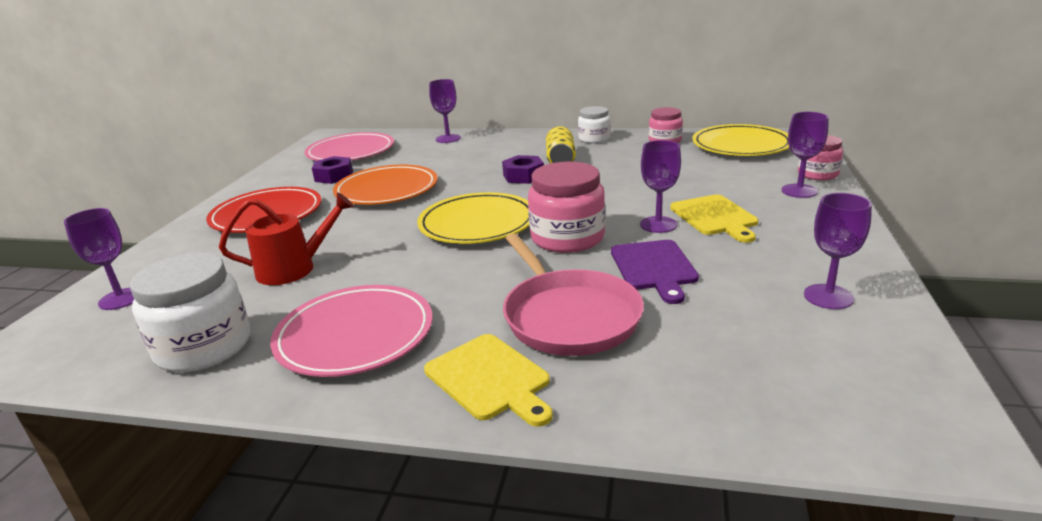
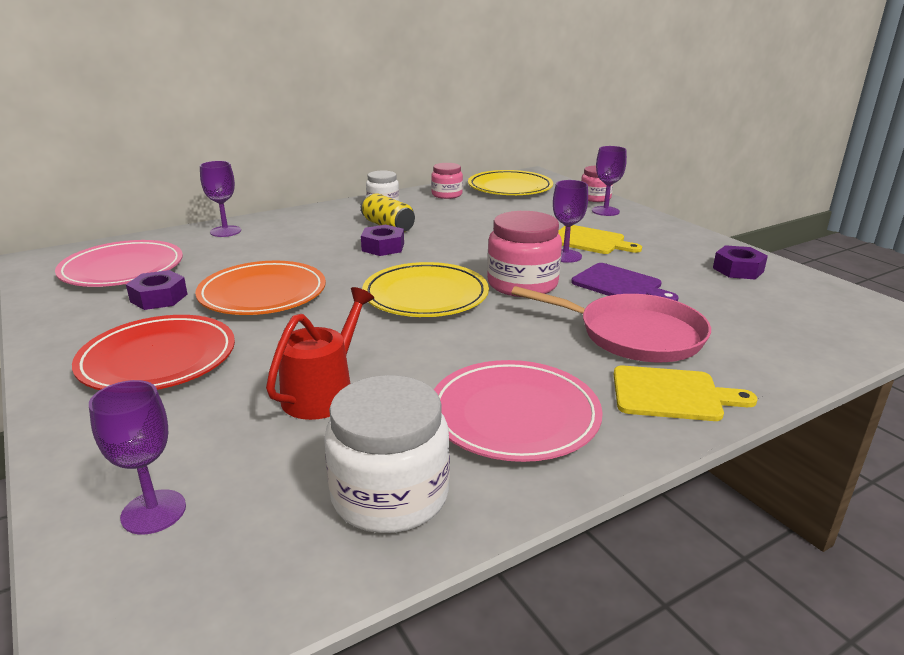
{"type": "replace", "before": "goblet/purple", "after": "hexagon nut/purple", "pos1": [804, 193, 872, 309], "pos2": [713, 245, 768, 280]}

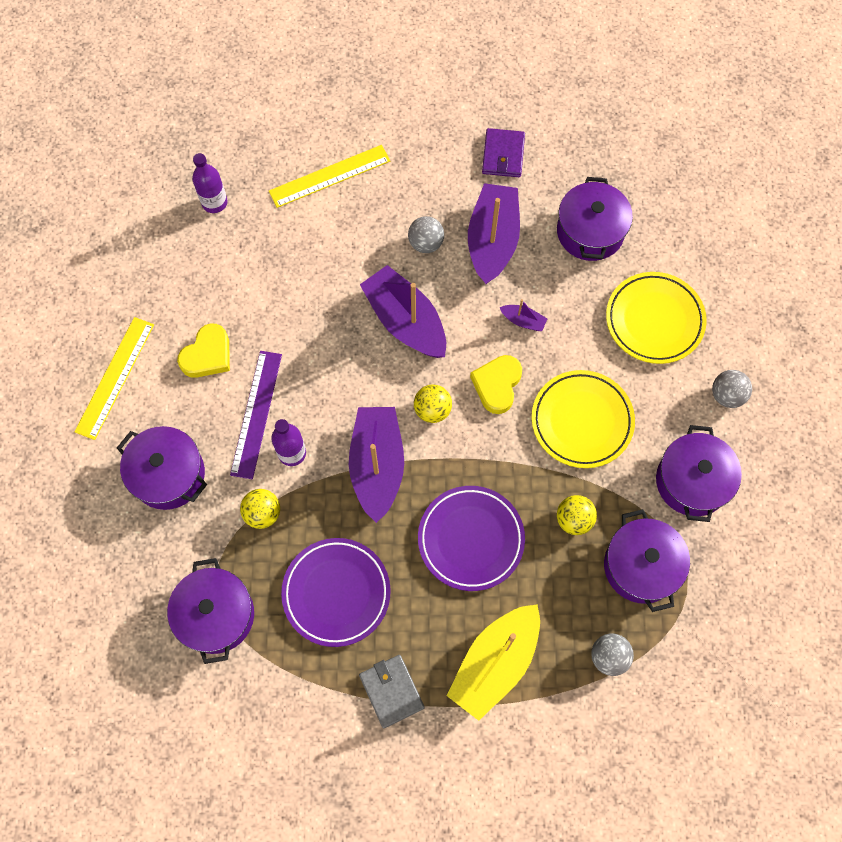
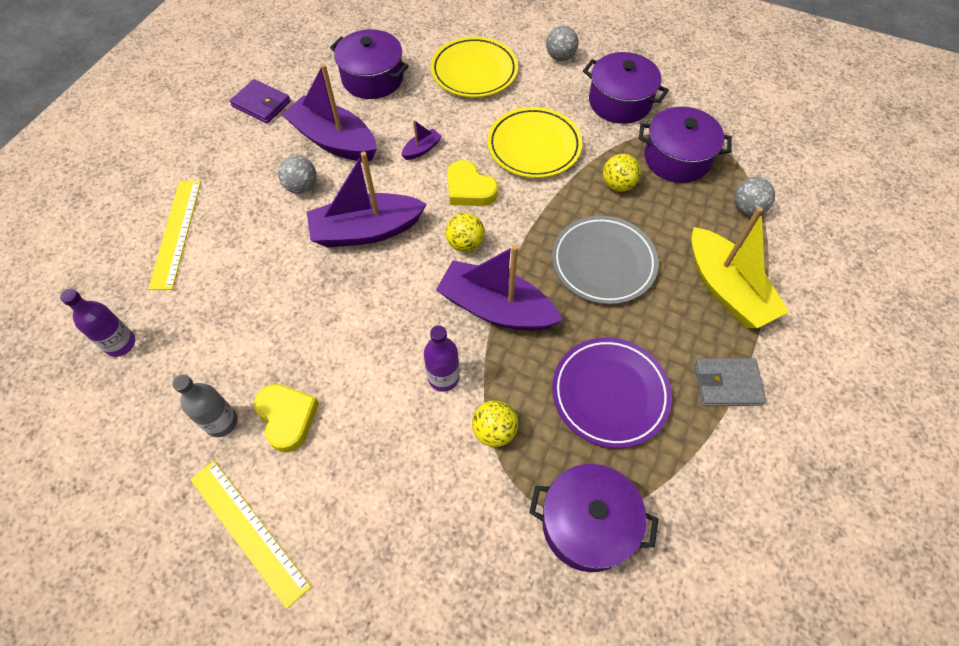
{"type": "delete", "before": "stockpot/purple", "pos1": [117, 426, 207, 510]}
{"type": "delete", "before": "ruler/purple", "pos1": [230, 351, 282, 479]}
{"type": "insert", "after": "drink bottle/gray", "pos2": [172, 374, 237, 437]}
{"type": "recolor", "before": "dinner plate/purple", "after": "dinner plate/gray", "pos1": [418, 486, 525, 591], "pos2": [552, 216, 659, 304]}

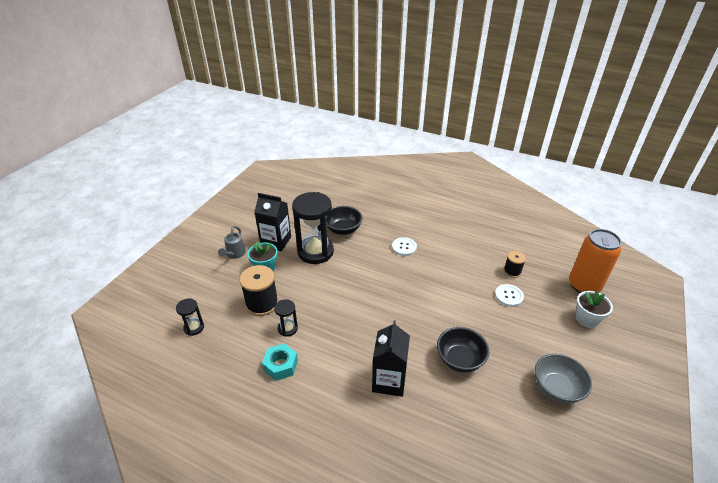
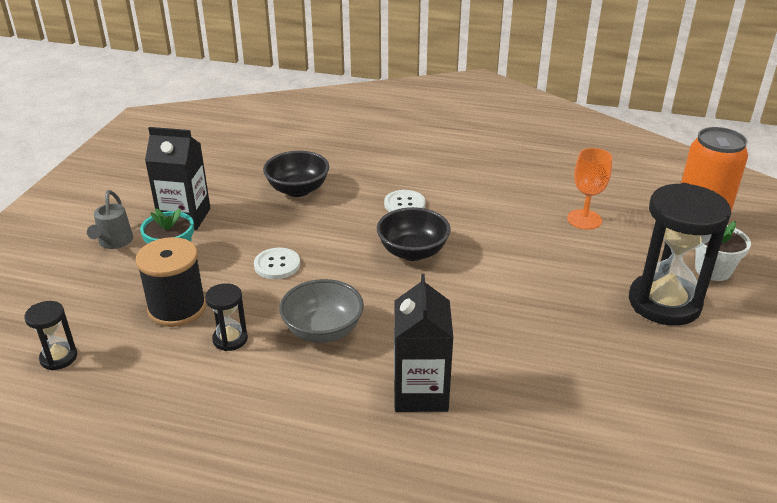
{"type": "delete", "before": "hexagon nut/teal", "pos1": [262, 343, 298, 381]}
{"type": "move", "before": "sandglass/ebony", "pos1": [292, 192, 334, 264], "pos2": [629, 183, 731, 326]}
{"type": "move", "before": "bowl/ebony", "pos1": [437, 327, 489, 372], "pos2": [377, 207, 451, 261]}
{"type": "move", "before": "shirt button/snow-white", "pos1": [495, 284, 524, 307], "pos2": [254, 248, 300, 279]}
{"type": "move", "before": "bowl/gray", "pos1": [535, 354, 592, 404], "pos2": [279, 279, 364, 343]}
{"type": "replace", "before": "spool/ebony", "after": "goblet/orange-coloured", "pos1": [504, 251, 526, 278], "pos2": [567, 148, 612, 230]}

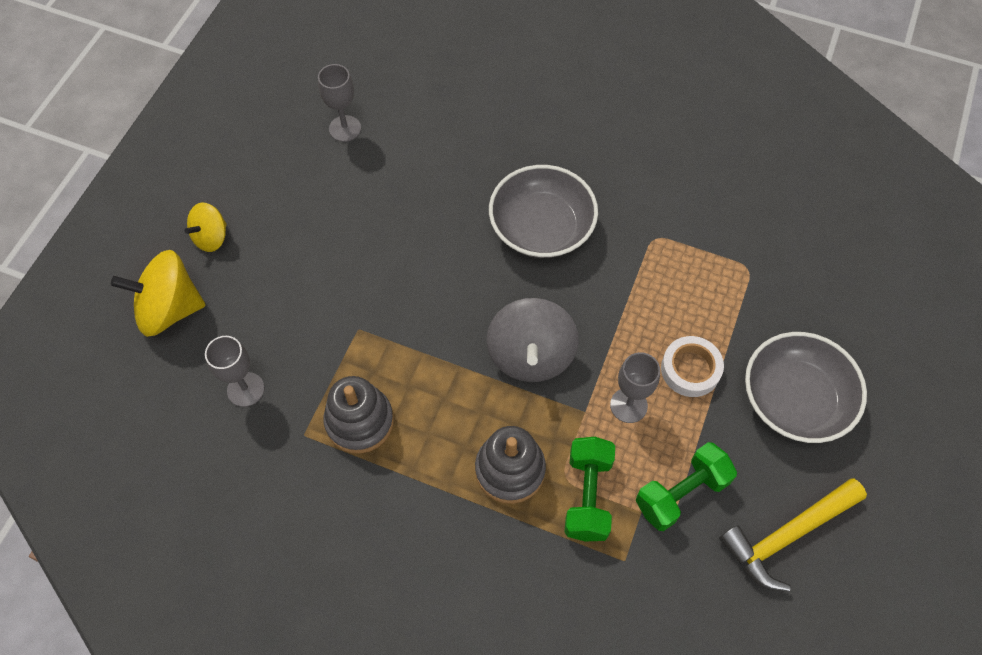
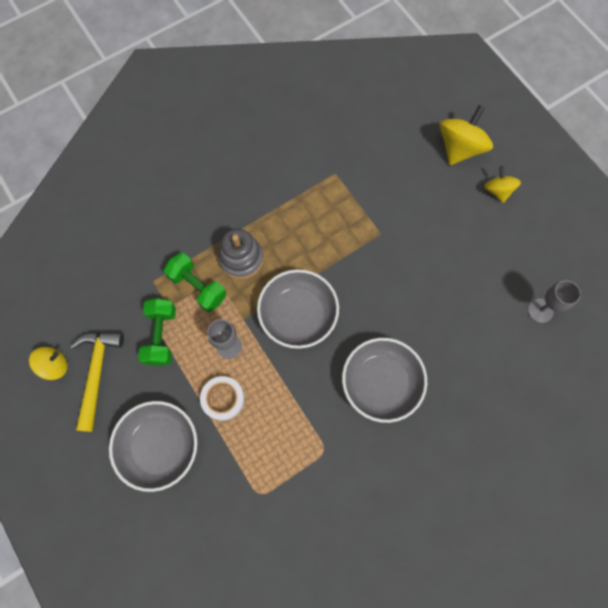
{"type": "delete", "before": "goblet/gray", "pos1": [205, 336, 265, 407]}
{"type": "delete", "before": "stacking rings/gray", "pos1": [323, 376, 394, 454]}
{"type": "insert", "after": "spinning top/golden", "pos2": [29, 347, 68, 380]}
{"type": "replace", "before": "spinning top/gray", "after": "bowl/gray", "pos1": [486, 298, 579, 382], "pos2": [257, 269, 339, 349]}

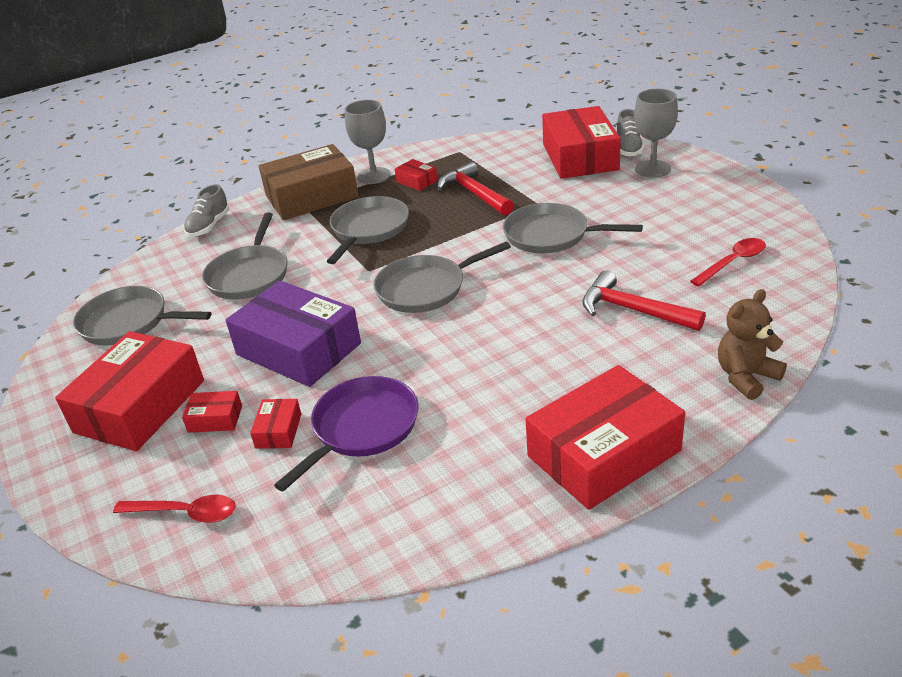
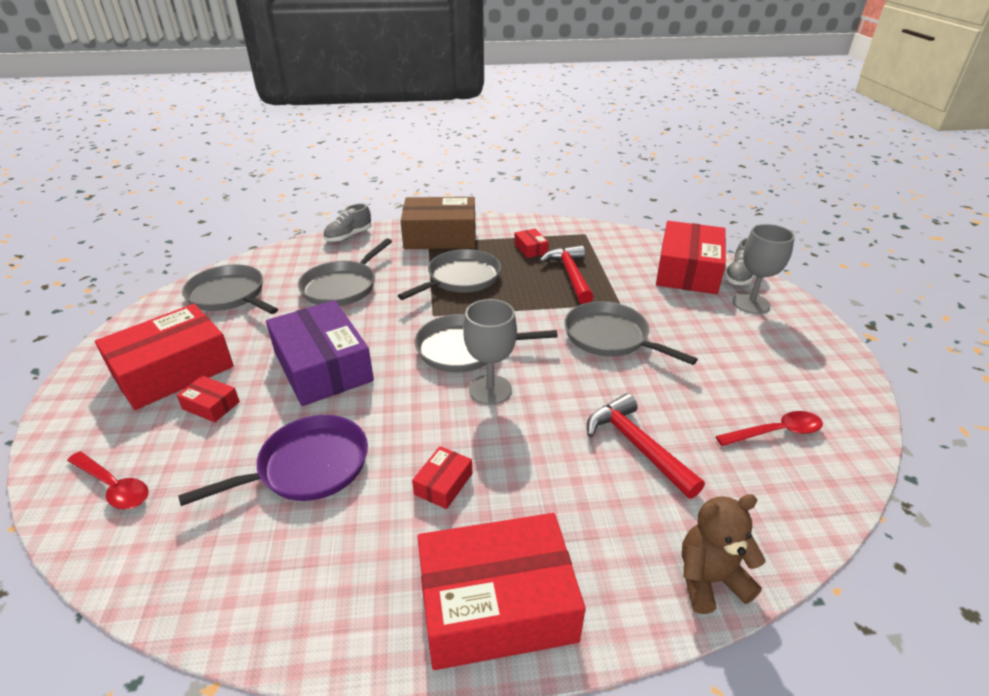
{"type": "move", "before": "box/scarlet", "pos1": [250, 399, 301, 449], "pos2": [412, 446, 472, 509]}
{"type": "move", "before": "goblet/gray", "pos1": [345, 100, 391, 184], "pos2": [463, 299, 517, 405]}

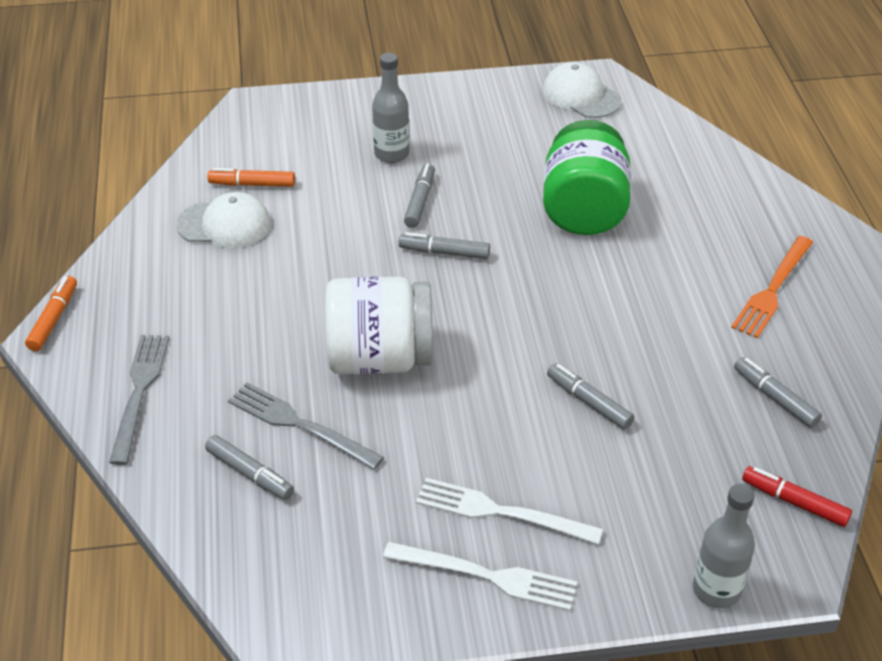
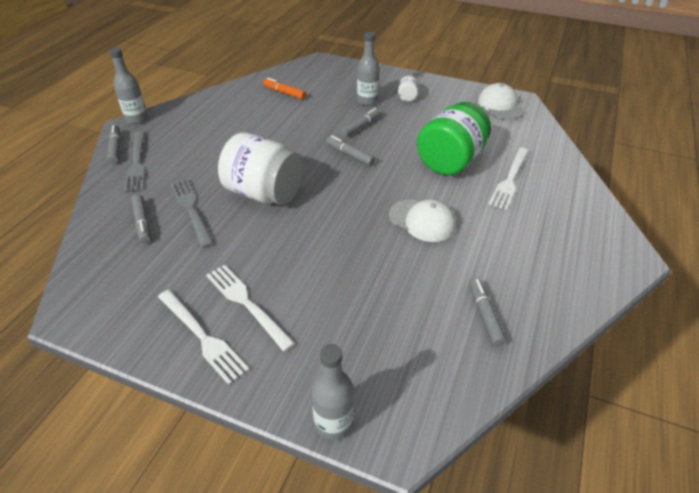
{"type": "delete", "before": "fork/orange-coloured", "pos1": [731, 236, 813, 339]}
{"type": "delete", "before": "marker pen/scarlet", "pos1": [742, 466, 852, 527]}
{"type": "insert", "after": "jam jar/snow-white", "pos2": [398, 75, 418, 102]}
{"type": "insert", "after": "fork/snow-white", "pos2": [489, 148, 529, 210]}
{"type": "move", "before": "peaked cap/snow-white", "pos1": [176, 192, 271, 248], "pos2": [389, 199, 456, 242]}
{"type": "move", "before": "marker pen/gray", "pos1": [547, 363, 634, 430], "pos2": [107, 125, 121, 164]}
{"type": "replace", "before": "marker pen/orange-coloured", "after": "drink bottle/gray", "pos1": [25, 276, 77, 351], "pos2": [109, 48, 148, 124]}
{"type": "rotate", "before": "fork/gray", "pos1": [109, 335, 169, 465], "pos2": [124, 131, 145, 193], "turn": 135}

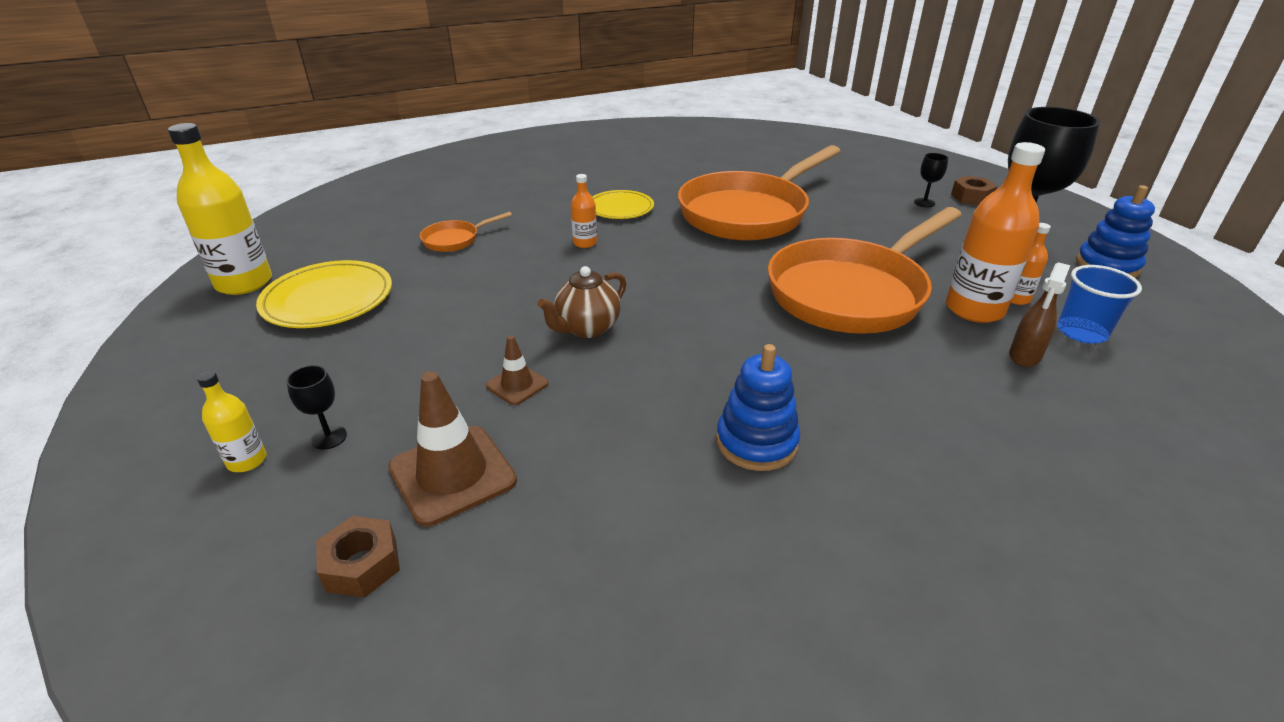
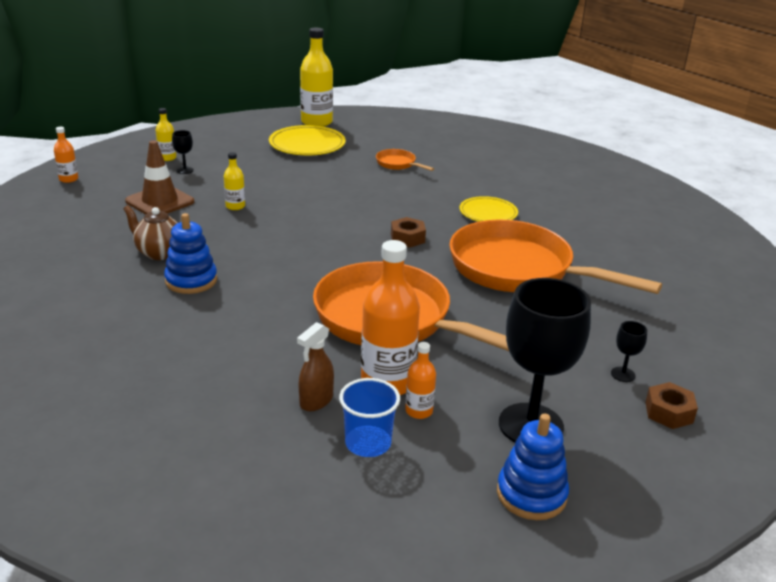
{"type": "move", "before": "hexagon nut/russet", "pos1": [316, 516, 400, 598], "pos2": [391, 217, 426, 248]}
{"type": "move", "before": "china teapot/russet", "pos1": [537, 266, 626, 338], "pos2": [123, 205, 178, 260]}
{"type": "move", "before": "drink bottle/orange-coloured", "pos1": [570, 174, 597, 248], "pos2": [54, 127, 78, 183]}
{"type": "replace", "before": "road cone/russet", "after": "drink bottle/golden", "pos1": [486, 335, 548, 405], "pos2": [224, 152, 245, 210]}
{"type": "rotate", "before": "sprayer/russet", "pos1": [1009, 262, 1071, 367], "pos2": [297, 322, 334, 411], "turn": -75}

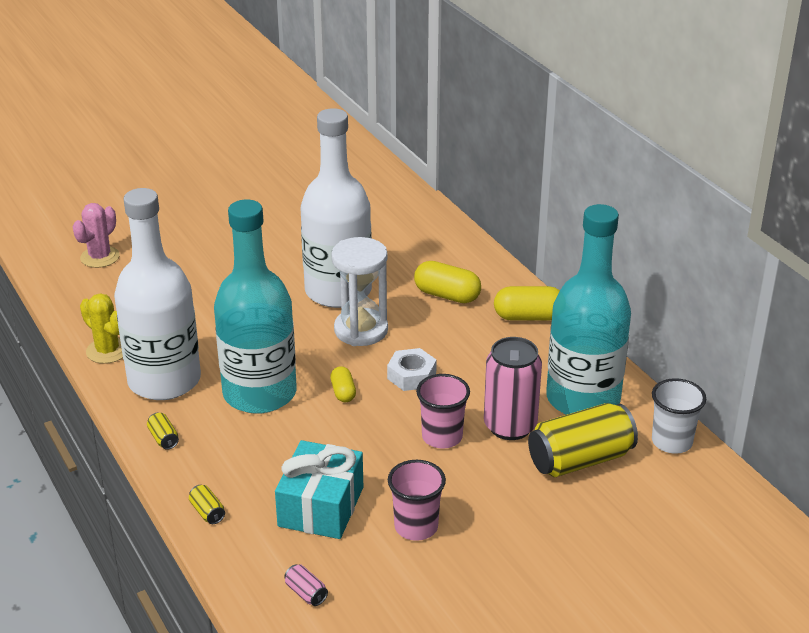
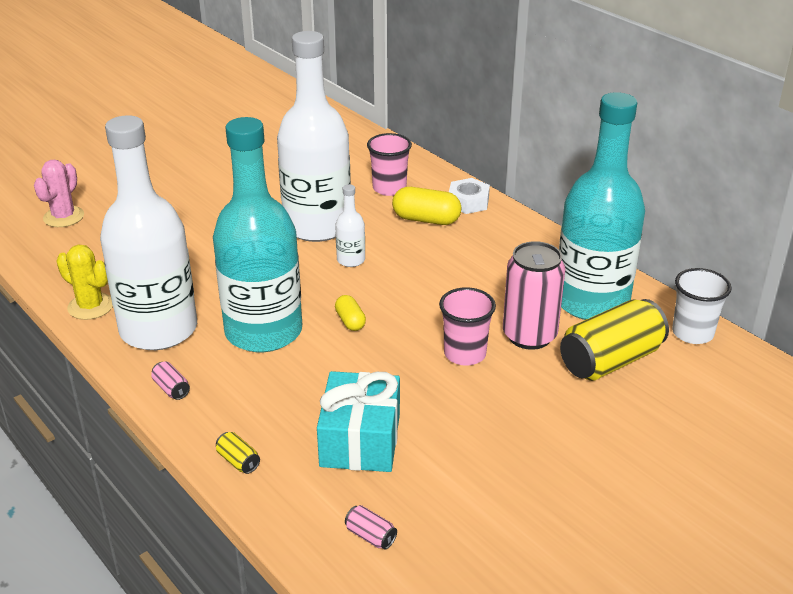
{"type": "delete", "before": "pill/golden", "pos1": [494, 286, 560, 321]}
{"type": "move", "before": "hexagon nut/snow-white", "pos1": [387, 348, 437, 391], "pos2": [449, 178, 490, 214]}
{"type": "move", "before": "beaker/pink", "pos1": [388, 460, 446, 541], "pos2": [367, 133, 412, 196]}
{"type": "replace", "before": "sandglass/snow-white", "after": "drink bottle/snow-white", "pos1": [331, 237, 388, 346], "pos2": [335, 184, 365, 267]}
{"type": "recolor", "before": "can/golden", "after": "can/pink", "pos1": [147, 413, 179, 450], "pos2": [151, 362, 190, 400]}

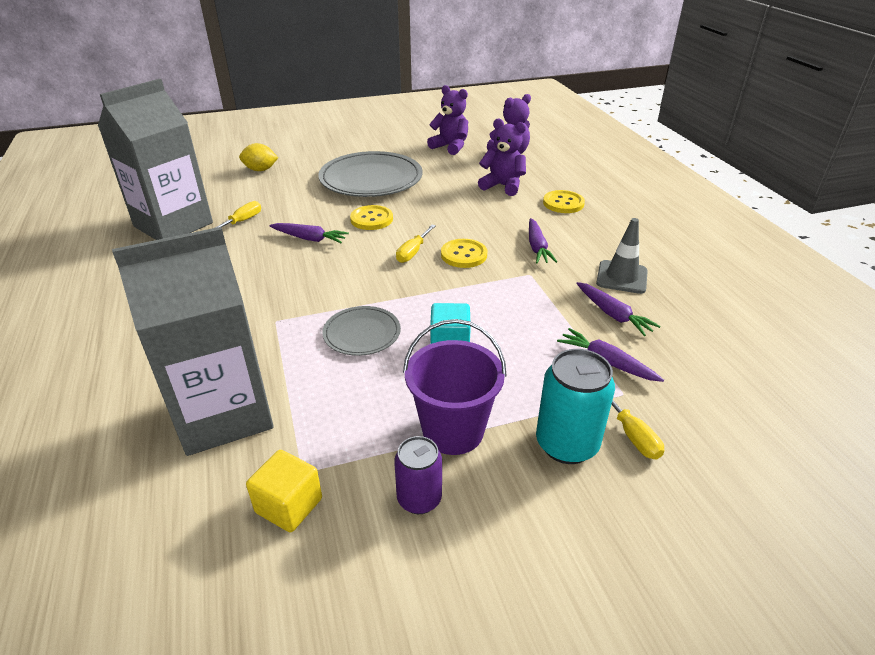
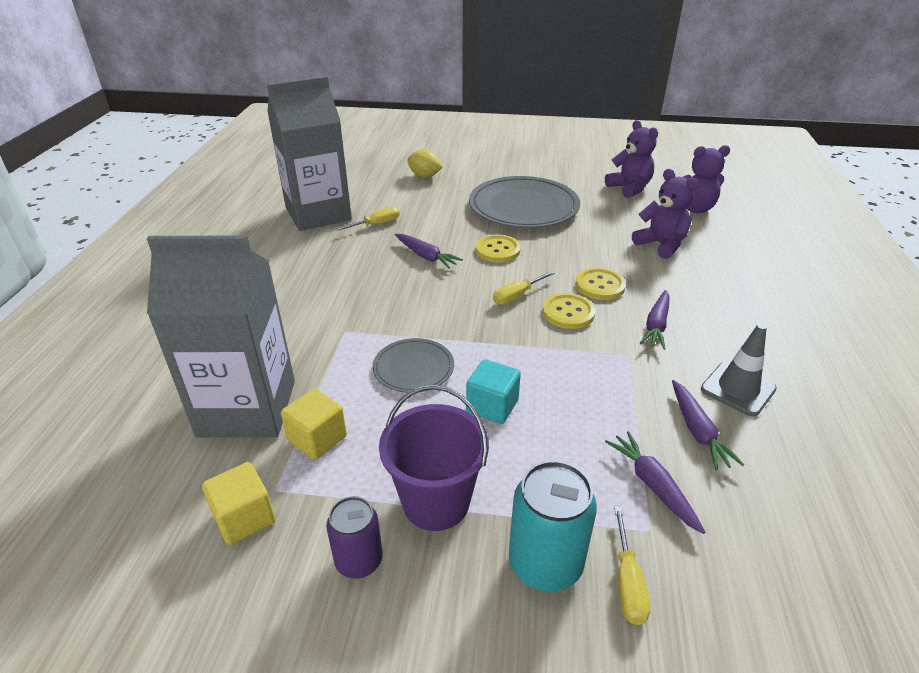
{"type": "insert", "after": "block/golden", "pos2": [281, 388, 347, 460]}
{"type": "move", "before": "shirt button/golden", "pos1": [543, 190, 585, 213], "pos2": [575, 268, 626, 300]}

